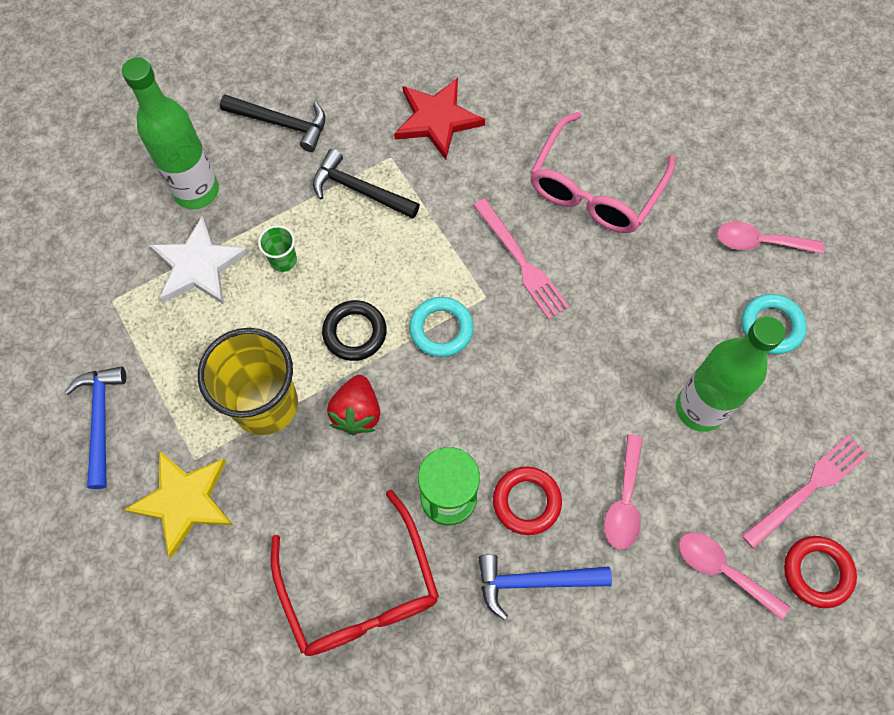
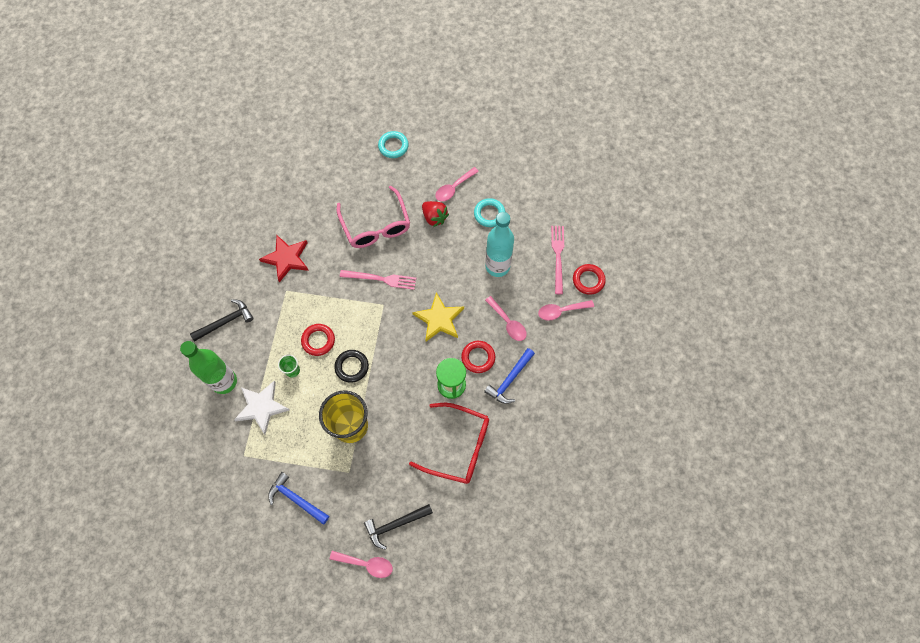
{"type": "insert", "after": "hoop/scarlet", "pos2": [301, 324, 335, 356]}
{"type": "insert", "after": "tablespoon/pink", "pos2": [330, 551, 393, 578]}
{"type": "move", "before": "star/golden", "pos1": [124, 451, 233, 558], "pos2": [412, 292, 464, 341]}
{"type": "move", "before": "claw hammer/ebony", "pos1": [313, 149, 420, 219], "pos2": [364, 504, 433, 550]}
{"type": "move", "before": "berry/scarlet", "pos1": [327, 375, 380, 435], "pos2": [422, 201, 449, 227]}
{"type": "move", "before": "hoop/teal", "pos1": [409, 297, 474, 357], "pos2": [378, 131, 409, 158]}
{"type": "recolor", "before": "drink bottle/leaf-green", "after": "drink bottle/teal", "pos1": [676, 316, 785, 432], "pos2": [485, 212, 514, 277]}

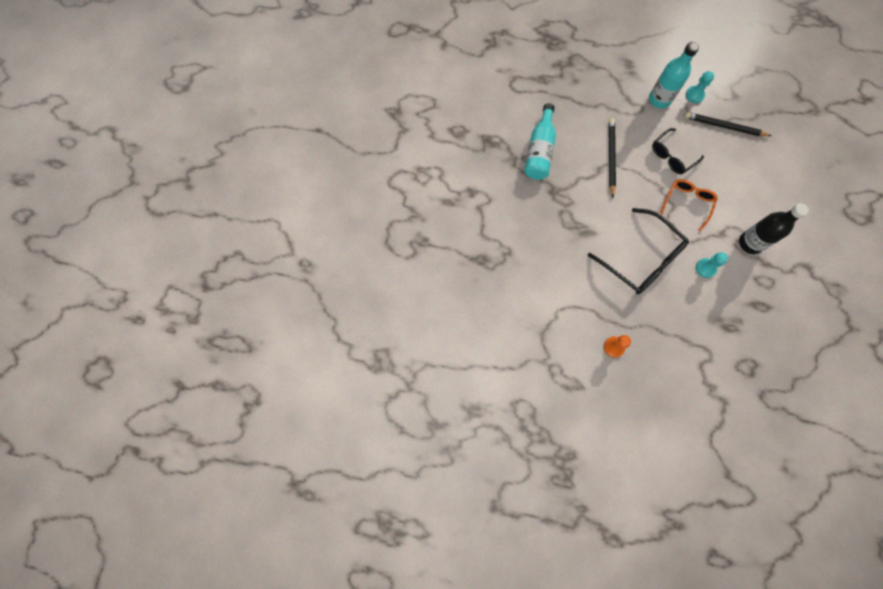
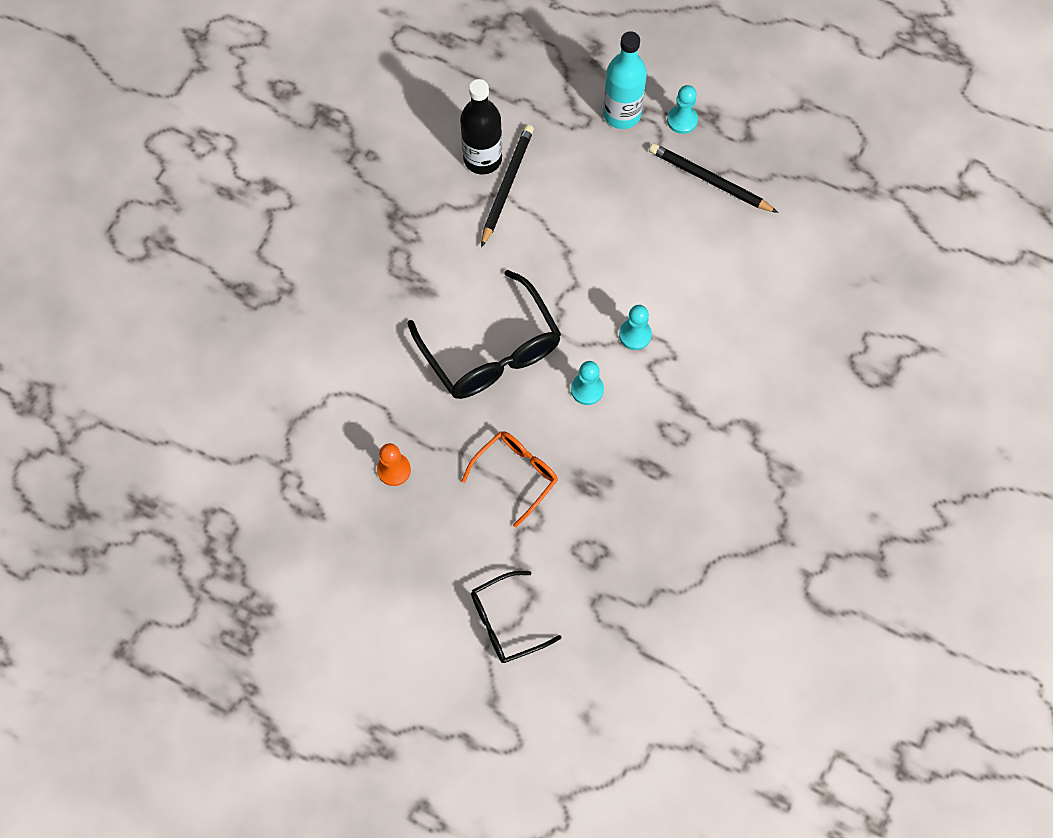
{"type": "delete", "before": "drink bottle/teal", "pos1": [524, 103, 556, 180]}
{"type": "insert", "after": "chess pawn/teal", "pos2": [619, 305, 652, 350]}
{"type": "move", "before": "spectacles/ebony", "pos1": [652, 128, 704, 174], "pos2": [471, 571, 562, 663]}
{"type": "move", "before": "spectacles/orange-coloured", "pos1": [660, 179, 718, 231], "pos2": [462, 431, 558, 528]}
{"type": "move", "before": "drink bottle/ebony", "pos1": [739, 204, 809, 254], "pos2": [460, 79, 502, 174]}

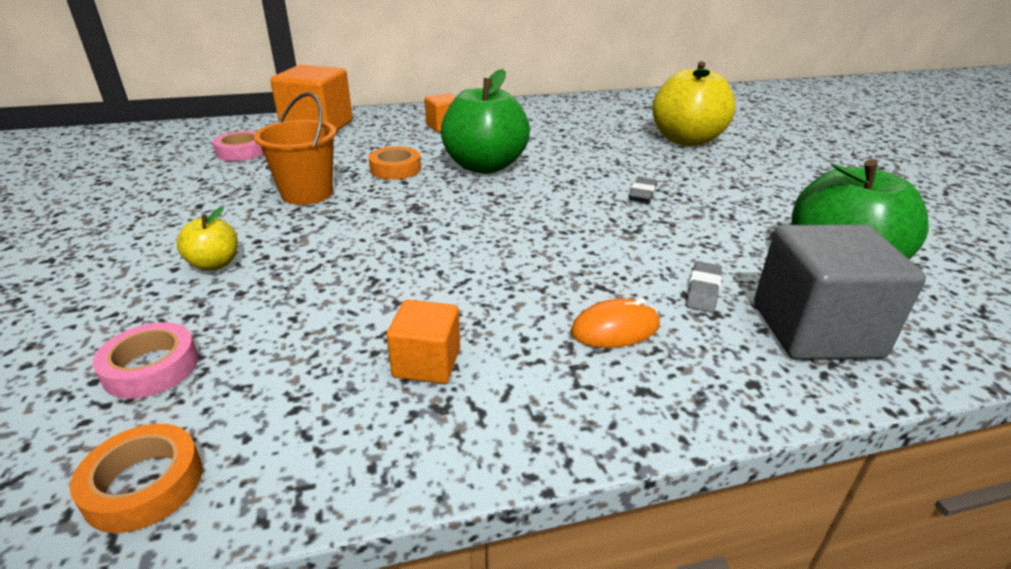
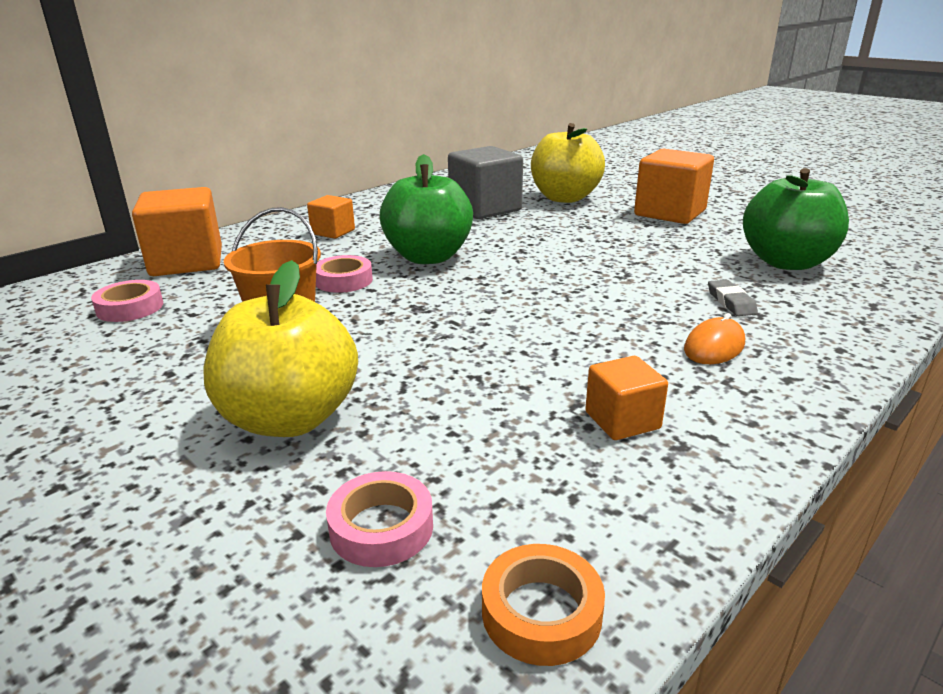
{"type": "delete", "before": "eraser/gray", "pos1": [629, 177, 657, 203]}
{"type": "insert", "after": "block/orange-coloured", "pos2": [634, 149, 714, 224]}
{"type": "move", "before": "block/gray", "pos1": [754, 224, 926, 360], "pos2": [448, 146, 523, 219]}
{"type": "recolor", "before": "tape/orange-coloured", "after": "tape/pink", "pos1": [369, 146, 421, 180], "pos2": [316, 255, 373, 293]}
{"type": "resize", "before": "apple fruit/golden", "pos1": [177, 207, 238, 271], "pos2": [203, 260, 358, 437], "scale": 2.15}

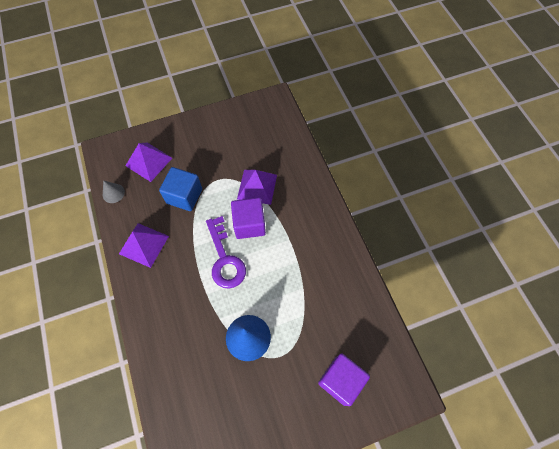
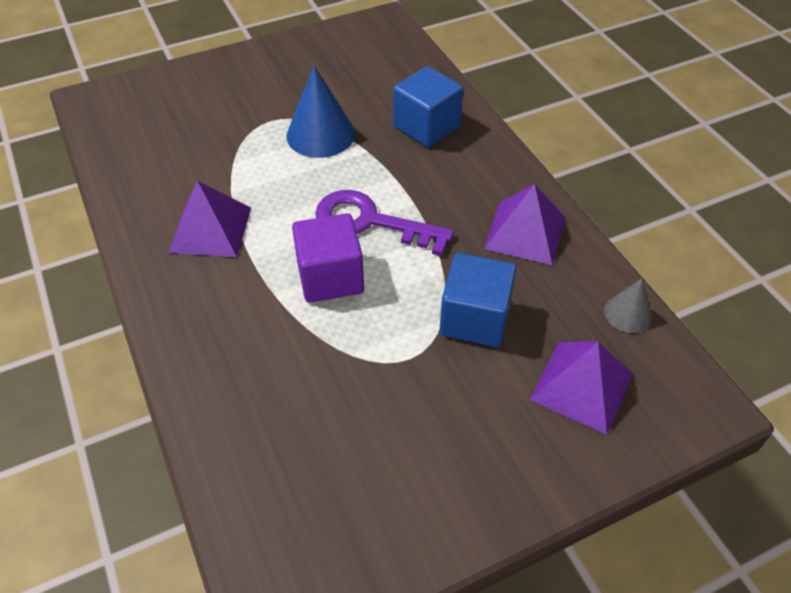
{"type": "delete", "before": "block/purple", "pos1": [318, 353, 370, 406]}
{"type": "insert", "after": "block/blue", "pos2": [393, 66, 463, 147]}
{"type": "move", "before": "pyramid shape/purple", "pos1": [237, 170, 277, 205], "pos2": [168, 181, 251, 257]}
{"type": "rotate", "before": "door key/purple", "pos1": [206, 216, 246, 289], "pos2": [315, 190, 454, 256], "turn": -45}

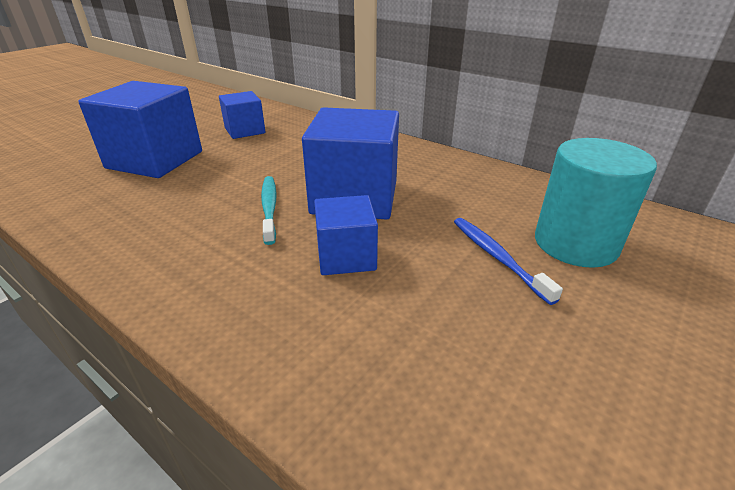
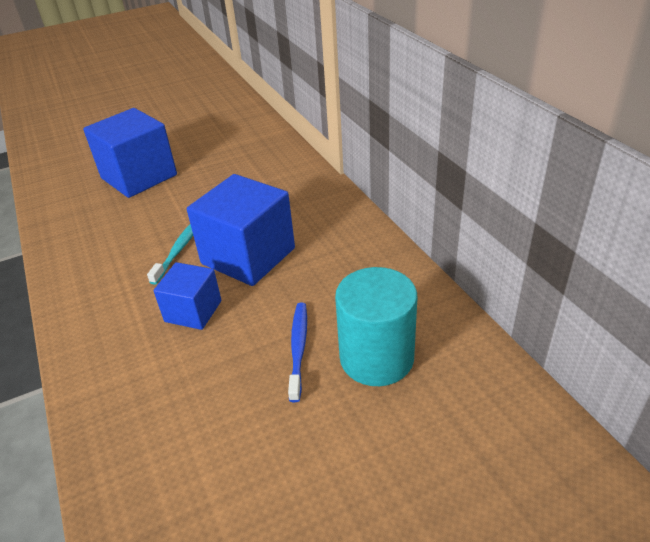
{"type": "delete", "before": "block/blue", "pos1": [219, 91, 266, 139]}

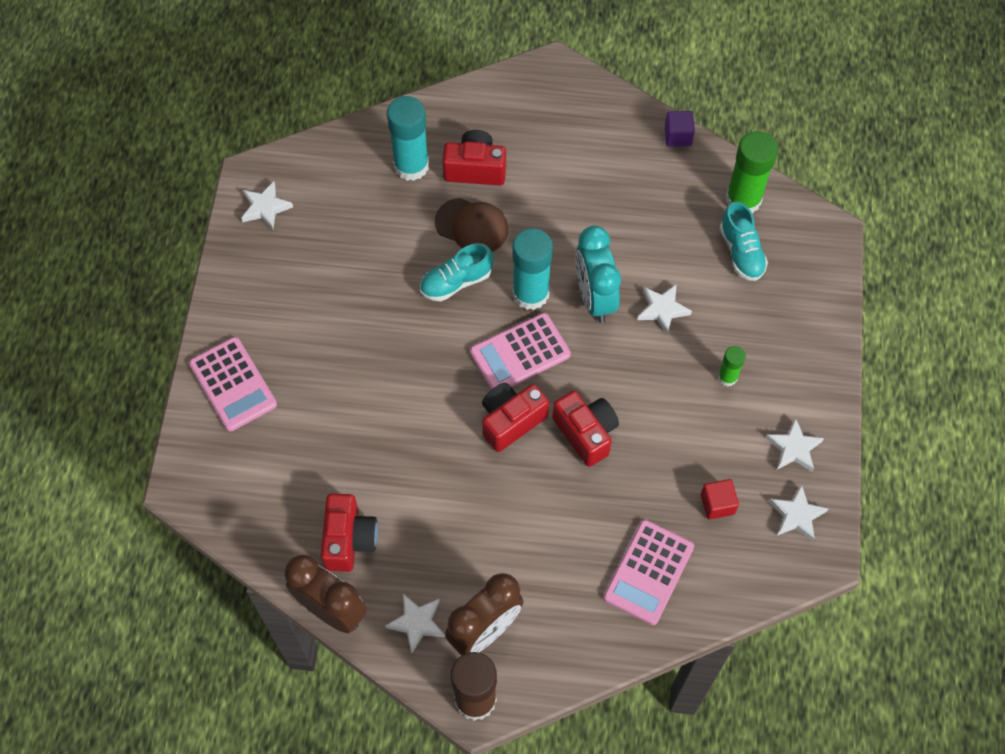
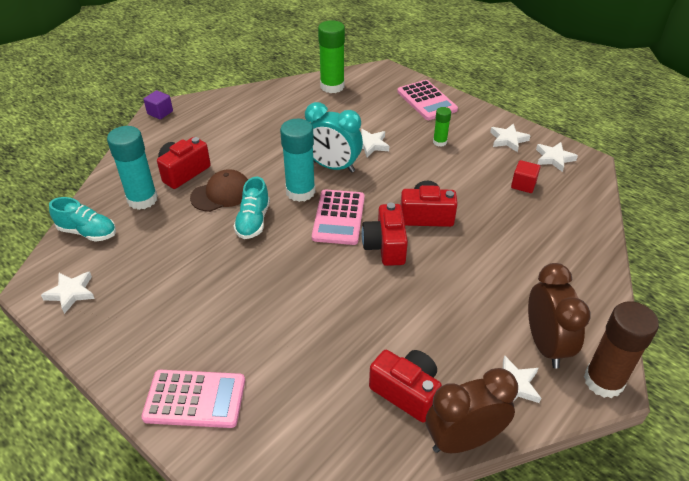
{"type": "move", "before": "pocket calculator/pink", "pos1": [603, 520, 694, 625], "pos2": [397, 80, 458, 120]}
{"type": "move", "before": "block/purple", "pos1": [665, 111, 695, 147], "pos2": [144, 90, 173, 119]}
{"type": "move", "before": "lace-up shoe/teal", "pos1": [720, 202, 768, 281], "pos2": [49, 197, 116, 242]}

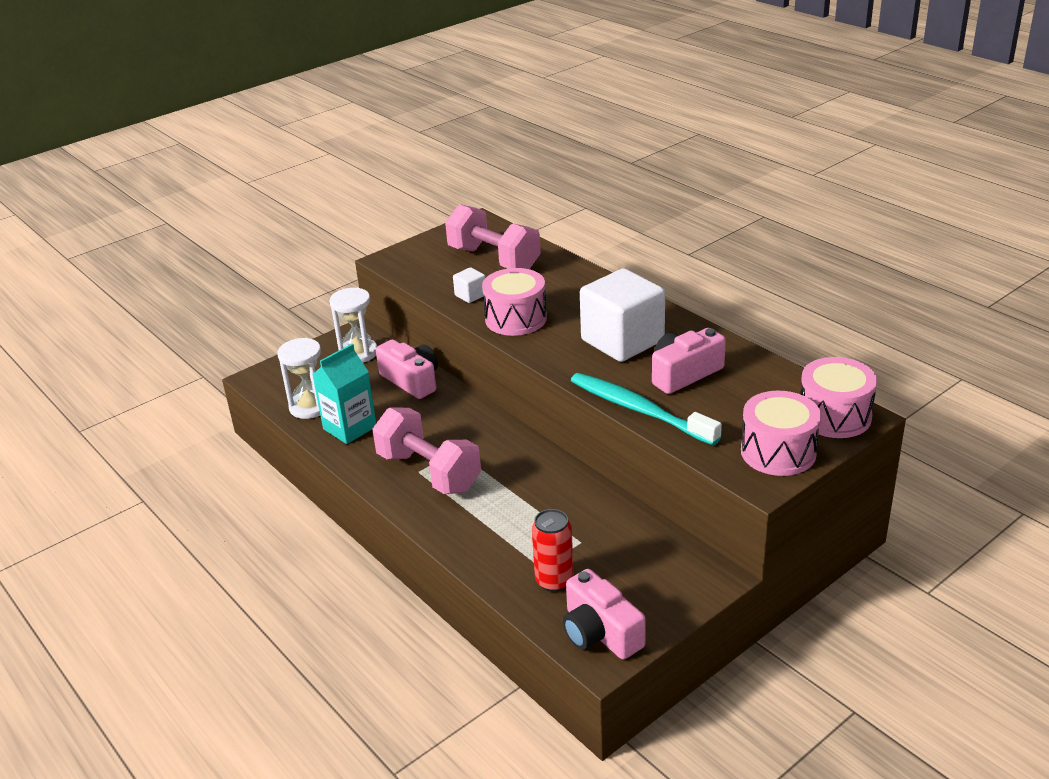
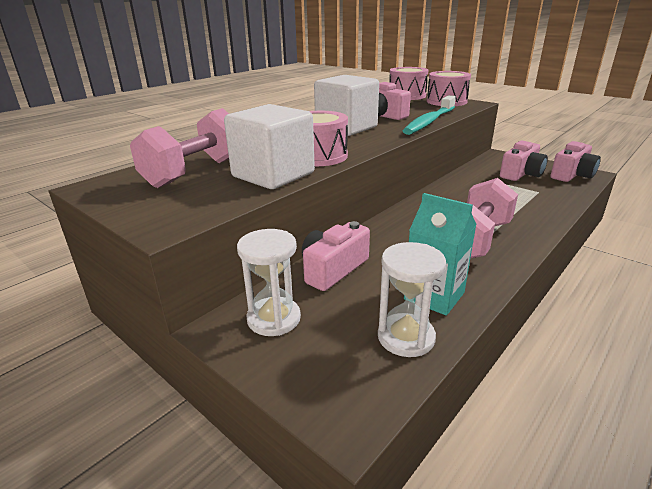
{"type": "delete", "before": "can/scarlet", "pos1": [532, 509, 574, 592]}
{"type": "insert", "after": "camera/pink", "pos2": [500, 140, 548, 181]}
{"type": "resize", "before": "block/snow-white", "pos1": [453, 267, 486, 303], "pos2": [224, 104, 315, 189], "scale": 2.38}

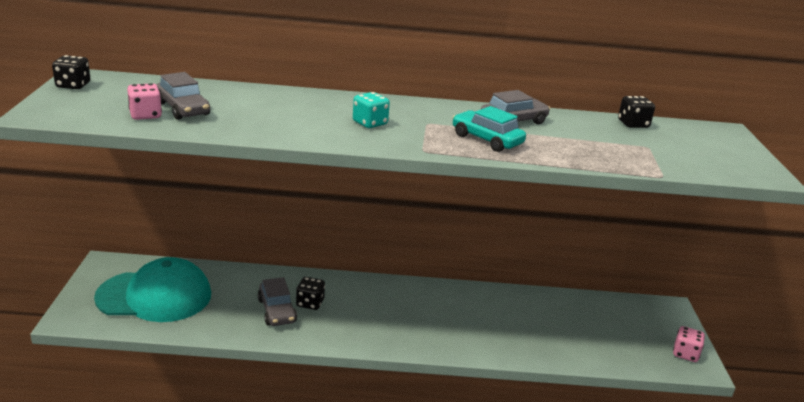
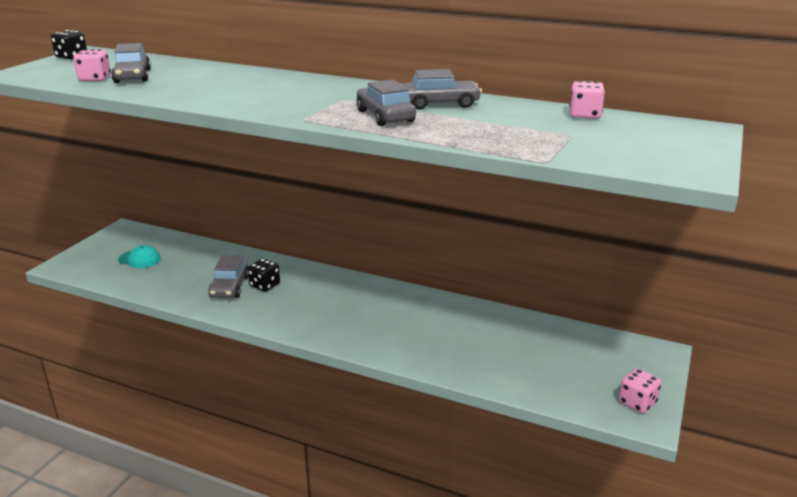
{"type": "delete", "before": "die/teal", "pos1": [353, 92, 390, 128]}
{"type": "recolor", "before": "toy car/teal", "after": "toy car/gray", "pos1": [452, 106, 526, 152], "pos2": [357, 80, 416, 126]}
{"type": "recolor", "before": "die/ebony", "after": "die/pink", "pos1": [618, 96, 655, 128], "pos2": [569, 81, 605, 119]}
{"type": "resize", "before": "peaked cap/teal", "pos1": [94, 257, 211, 322], "pos2": [118, 245, 161, 268], "scale": 0.42}

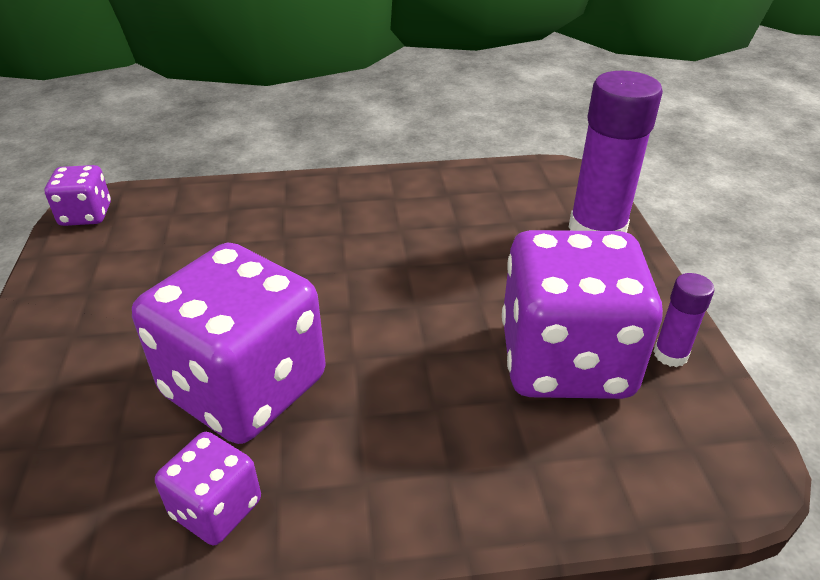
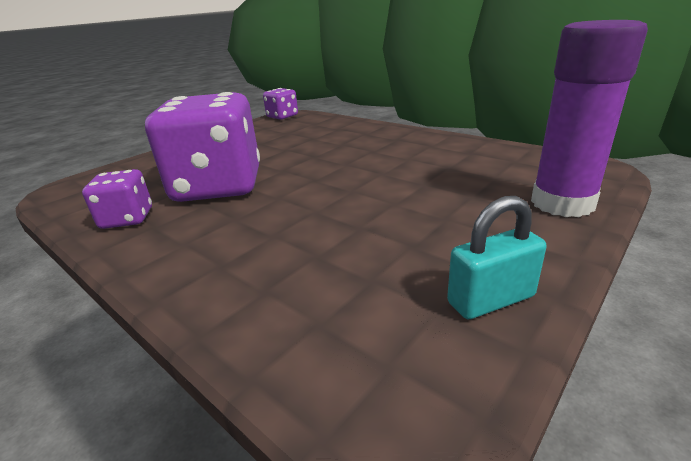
{"type": "delete", "before": "die/purple", "pos1": [502, 230, 663, 399]}
{"type": "replace", "before": "glue stick/purple", "after": "small lock/teal", "pos1": [654, 273, 714, 367], "pos2": [447, 196, 546, 320]}

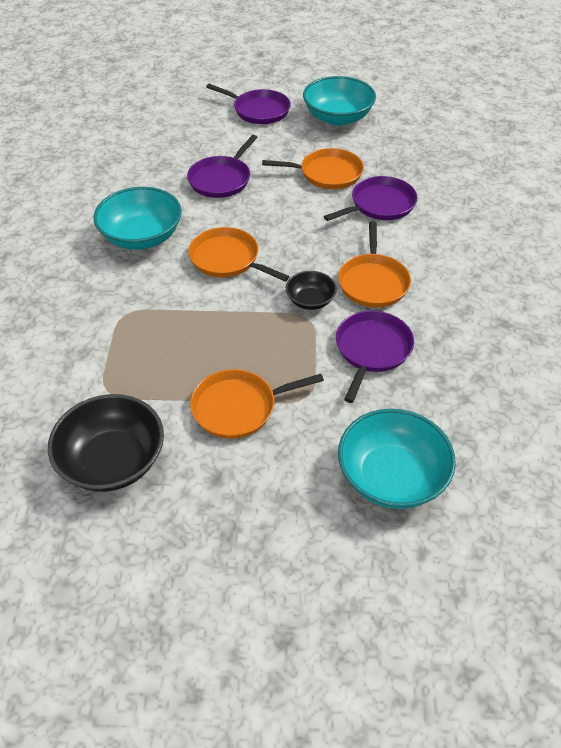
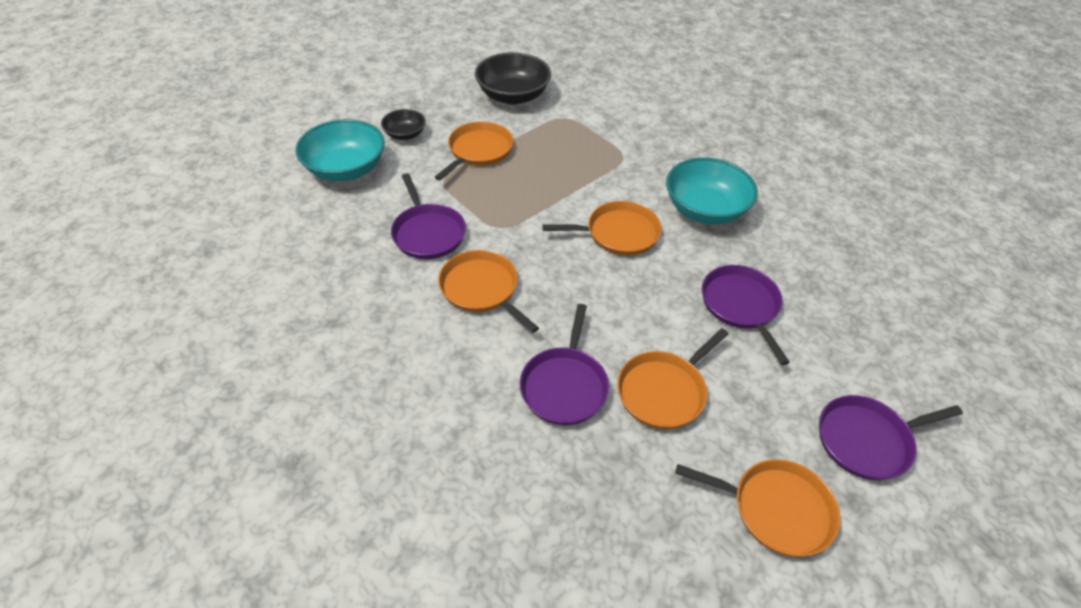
{"type": "move", "before": "bowl/ebony", "pos1": [286, 271, 337, 310], "pos2": [381, 109, 426, 140]}
{"type": "replace", "before": "bowl/teal", "after": "pan/orange-coloured", "pos1": [303, 76, 376, 126], "pos2": [675, 459, 840, 557]}

